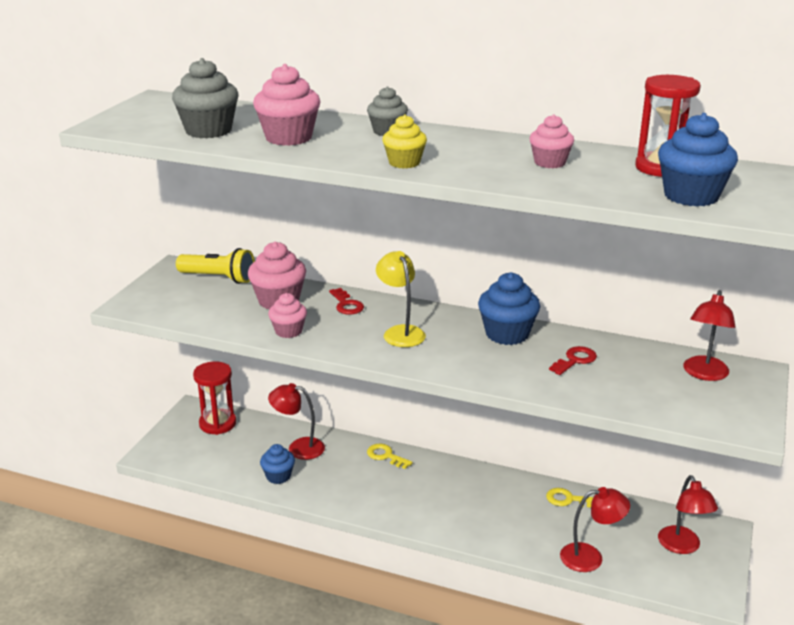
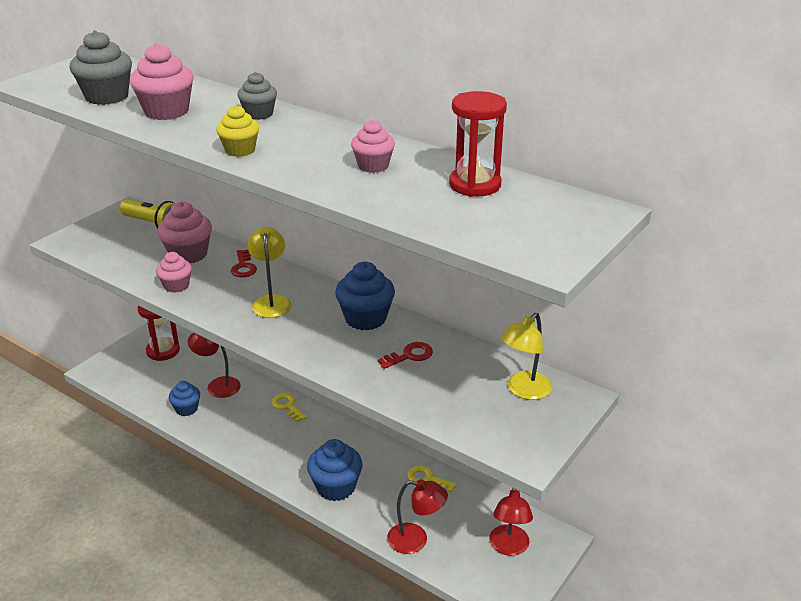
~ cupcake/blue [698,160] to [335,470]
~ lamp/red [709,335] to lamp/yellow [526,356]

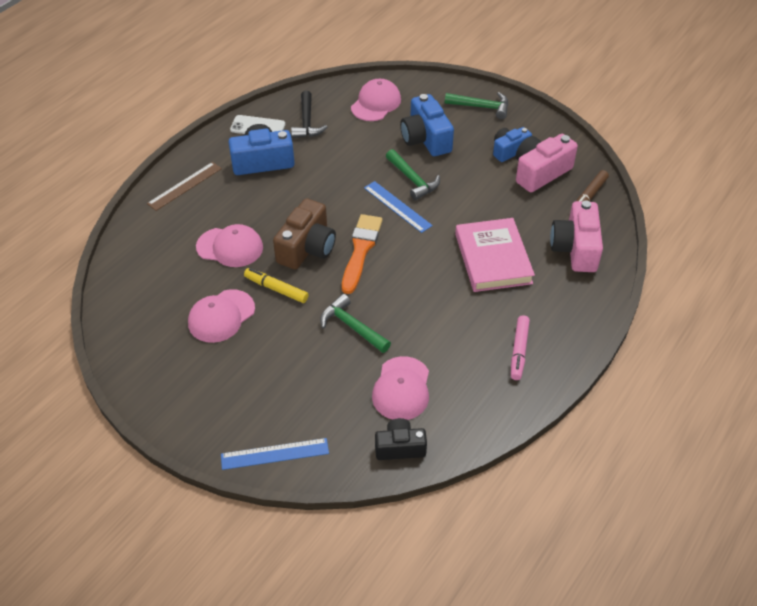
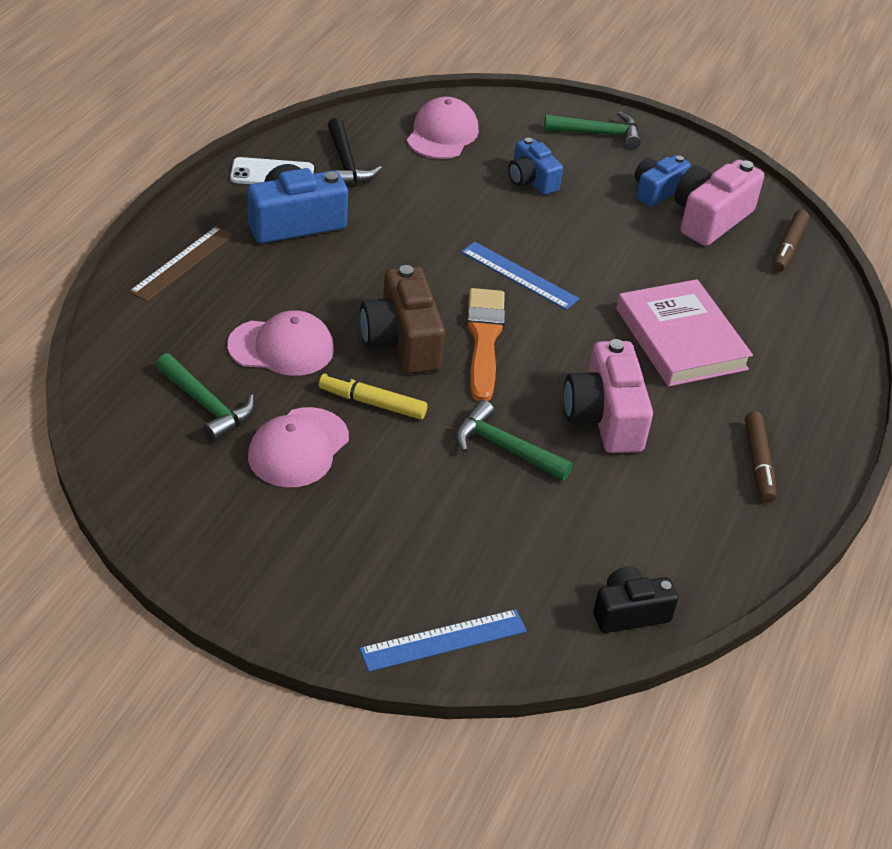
~ camera/brown [304,234] = [402,319] 150 degrees clockwise
- cap/pink [400,388]
~ hammer/green [413,174] to [205,397]
~ camera/blue [427,125] = [535,166] x0.63
~ marker/pink [520,347] to marker/brown [761,457]
~ camera/pink [576,236] to [608,396]

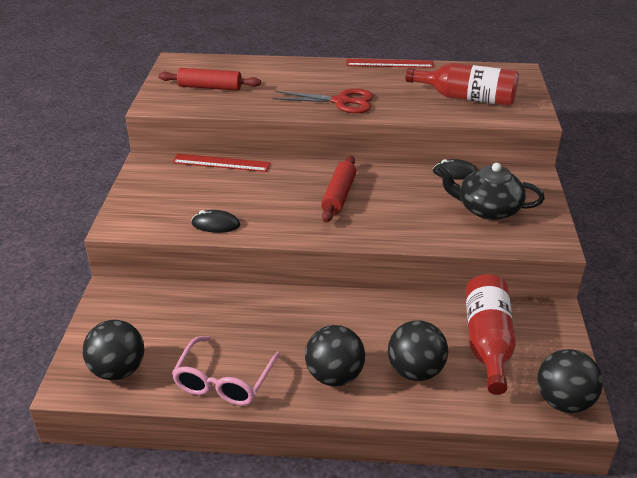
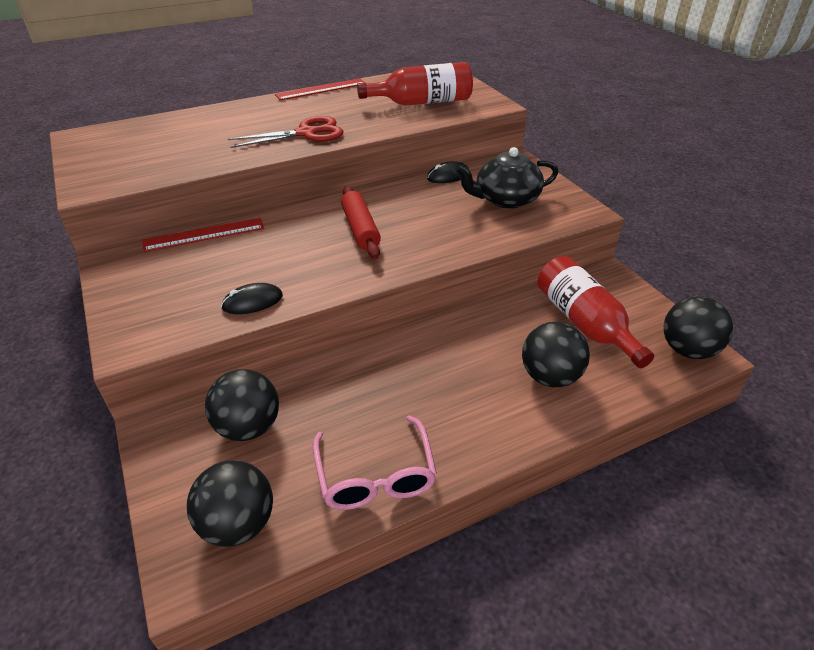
- rolling pin/red [209,79]
~ ball/black [335,355] to [242,405]

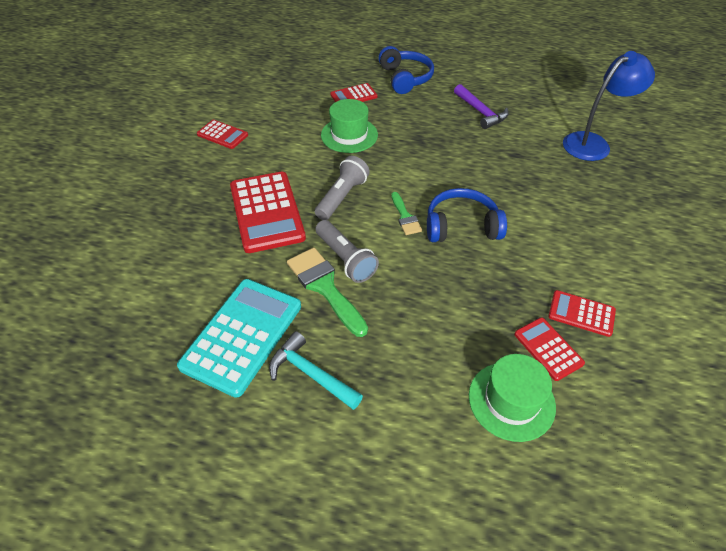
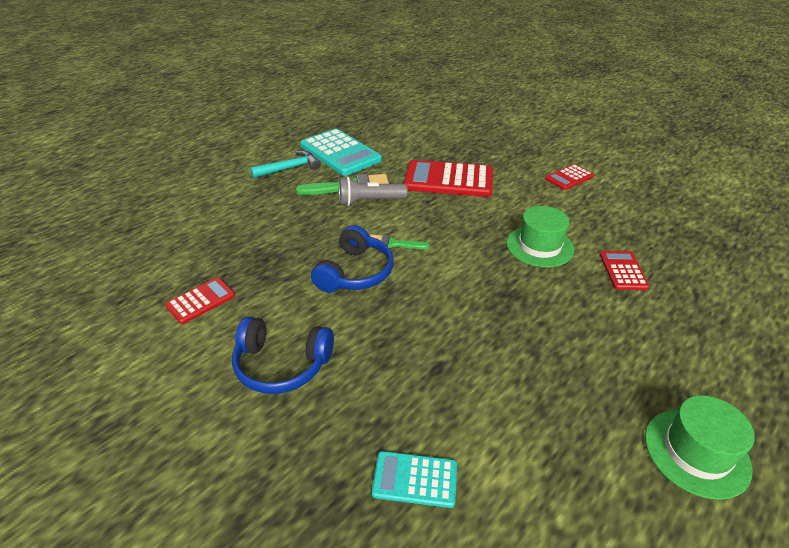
- flashlight/grey [342,188]
~ headphones/blue [406,70] to [283,355]
- hammer/purple [481,106]
~ hat/green [512,398] to [700,447]
- calculator/red [549,349]
~ lamp/blue [609,106] to calculator/turquoise [414,479]

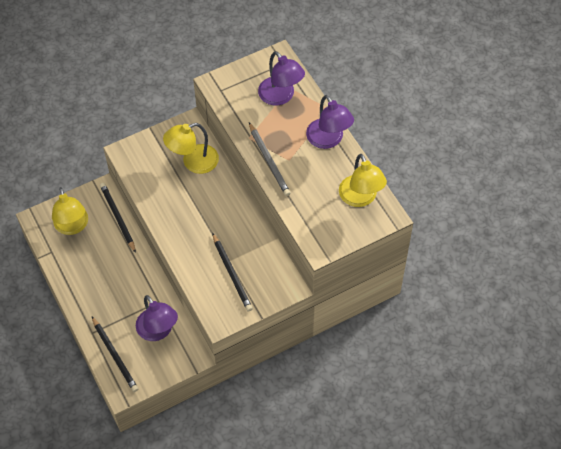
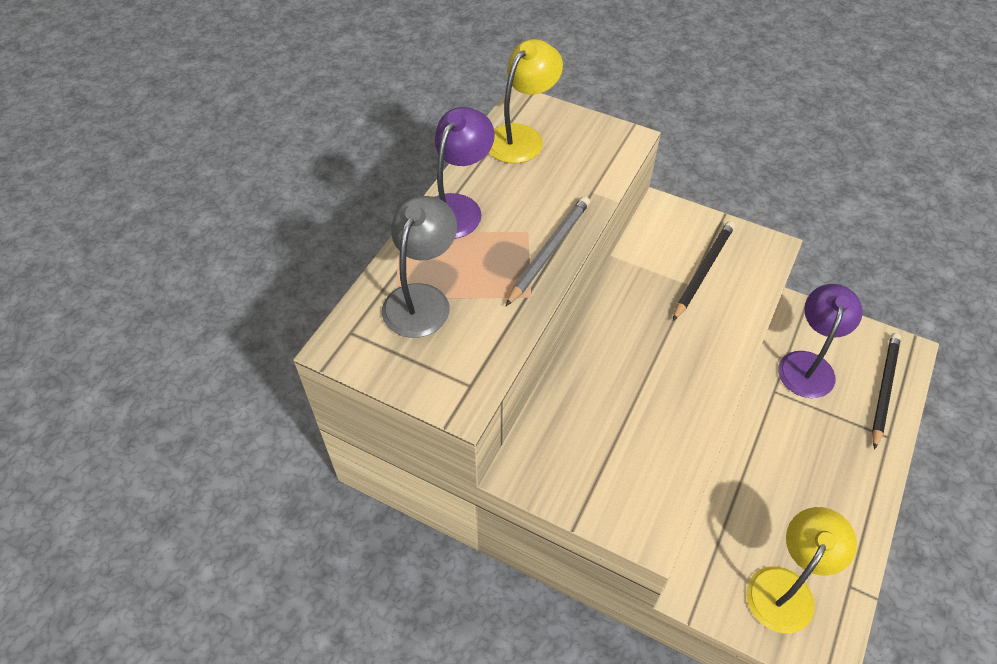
- pencil/black [118,218]
- lamp/yellow [191,148]
~ lamp/purple [281,78] to lamp/grey [419,267]

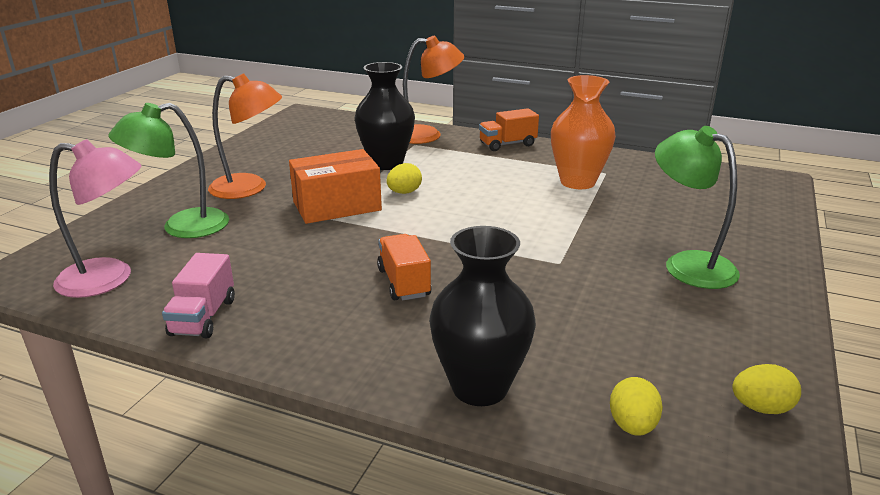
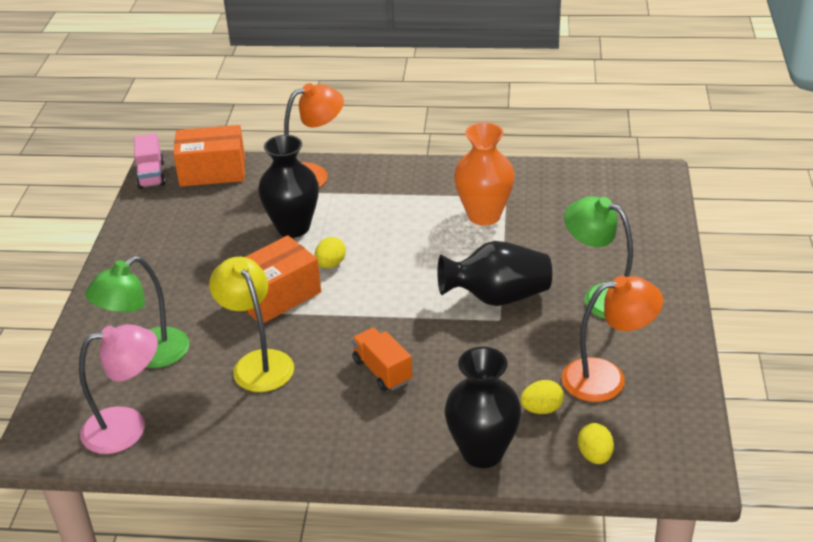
~ truck/pink [198,295] to [149,161]
~ lamp/orange [245,136] to [612,339]
- truck/orange [509,129]
~ egg/yellow [766,389] to [542,397]
+ box/orange [209,156]
+ lamp/yellow [251,324]
+ vase/black [494,273]

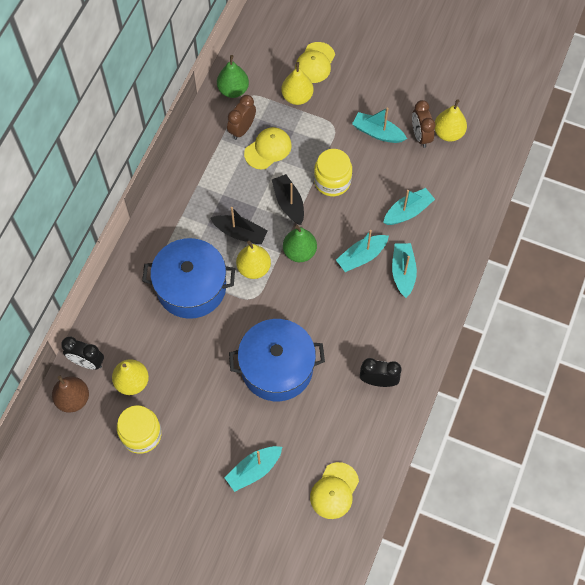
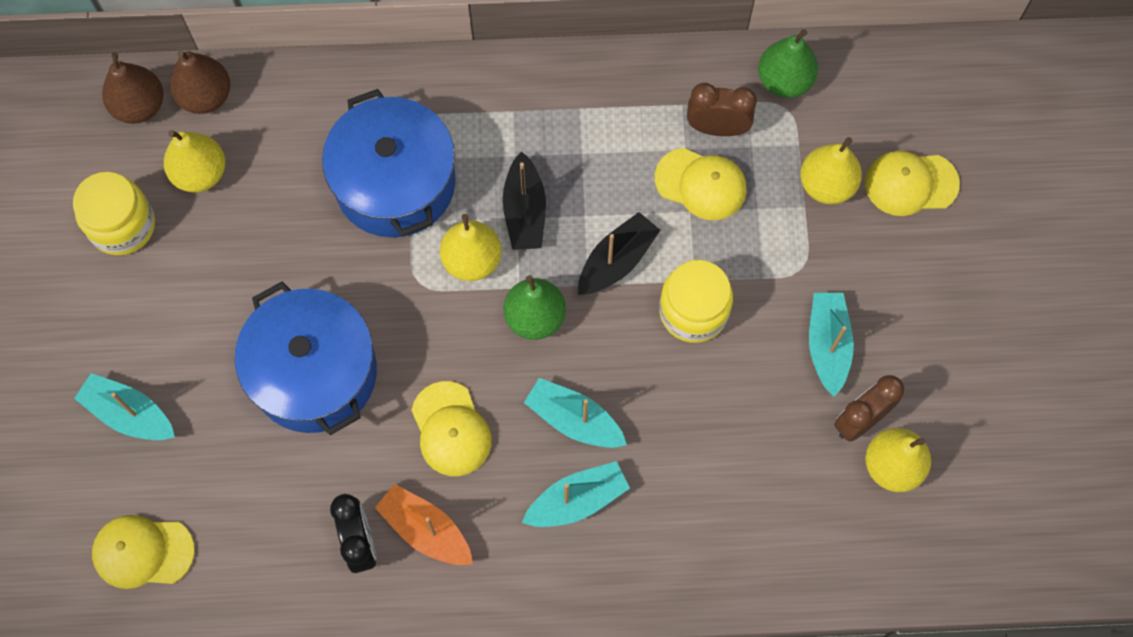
~ clock/black [82,353] to pear/brown [200,82]
- boat/turquoise [409,206]
+ boat/orange [424,524]
+ cap/yellow [451,428]

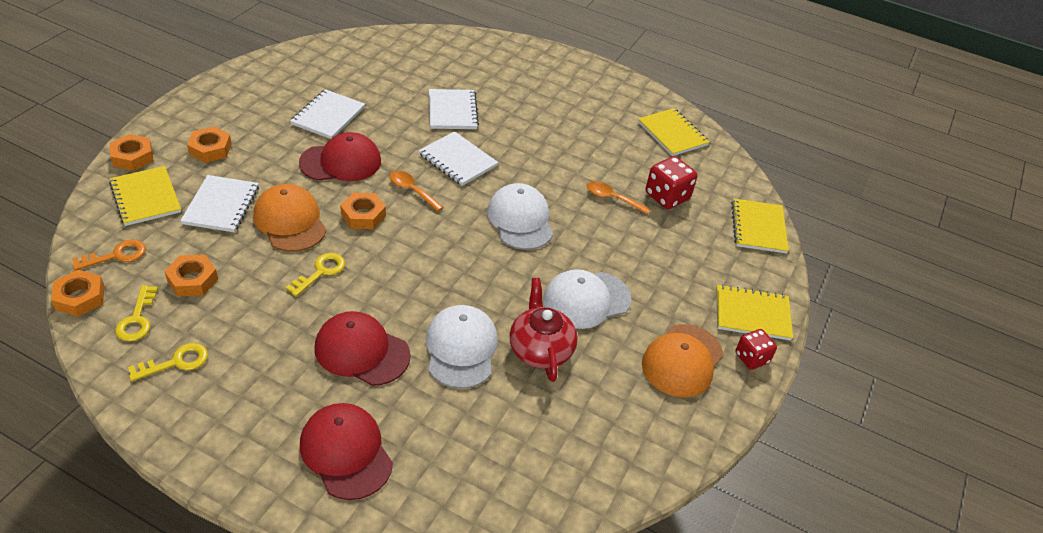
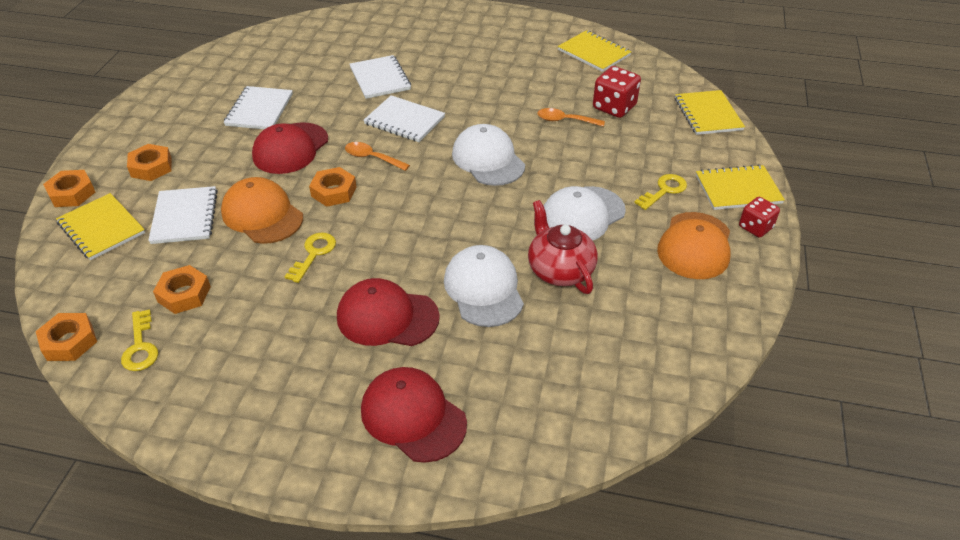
- key/orange [109,255]
~ key/yellow [168,362] to [660,192]
~ cap/red [340,156] = [290,148] 150 degrees clockwise

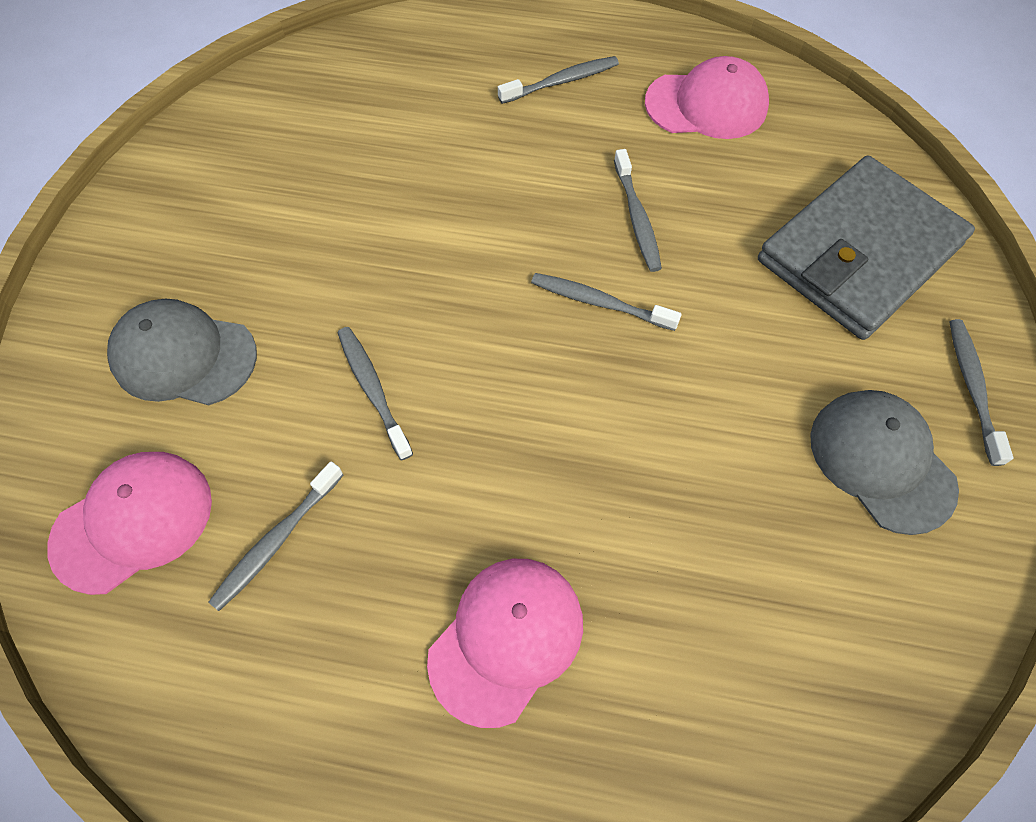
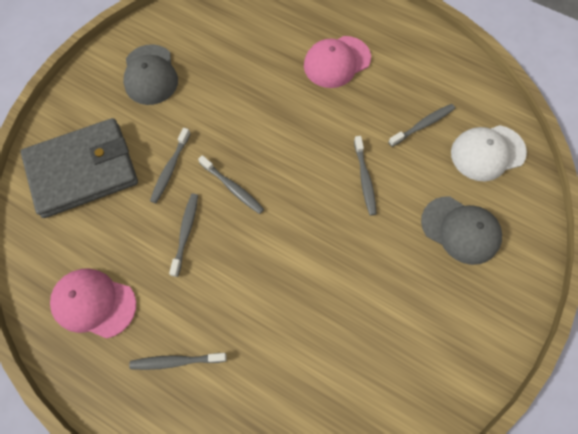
~ cap/pink [129,523] to cap/white [489,153]
~ toothbrush/grey [981,392] to [170,165]

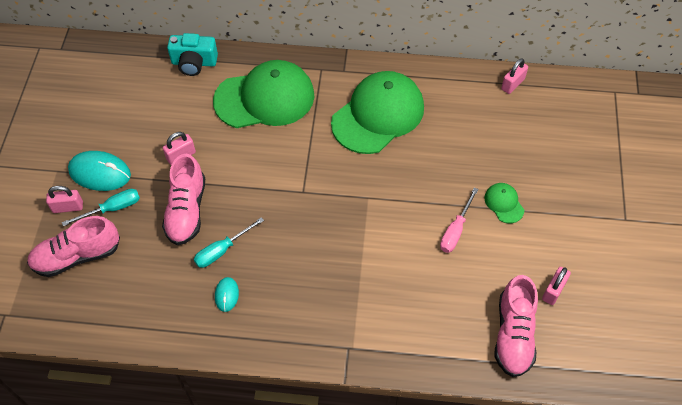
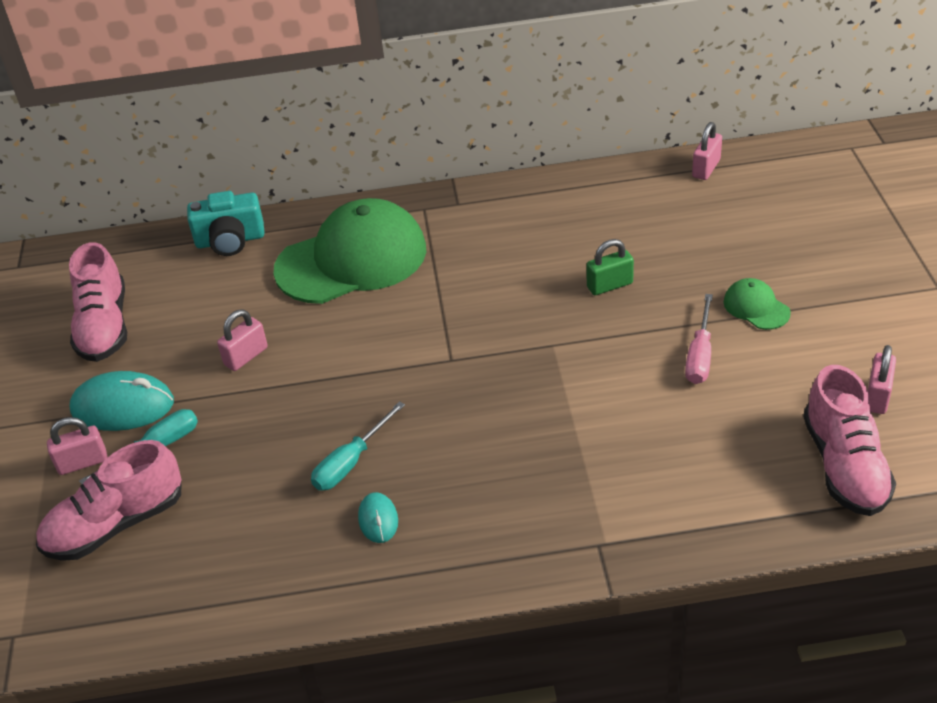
~ shoe/pink [183,199] to [98,302]
- cap/green [377,112]
+ padlock/green [610,267]

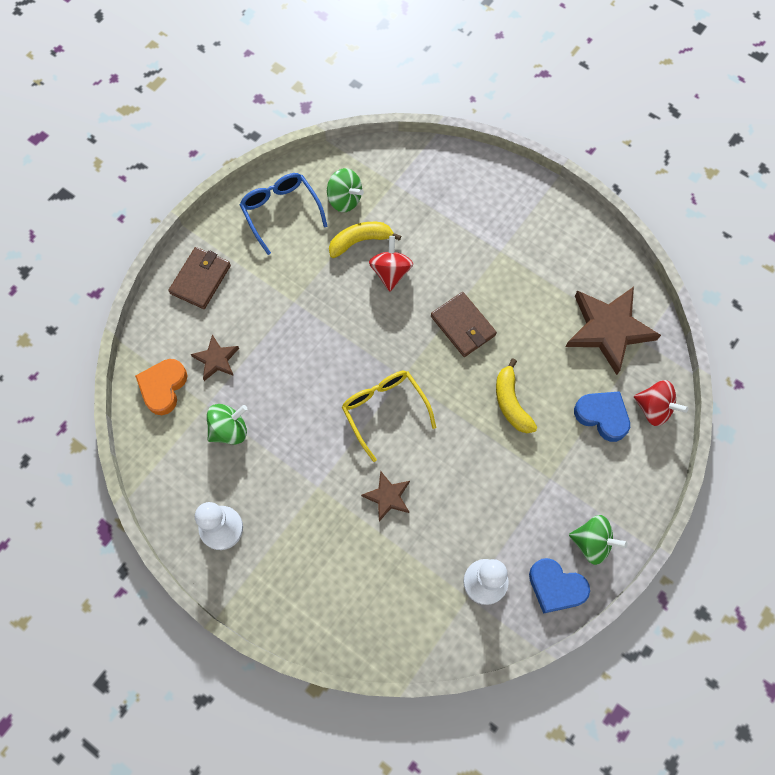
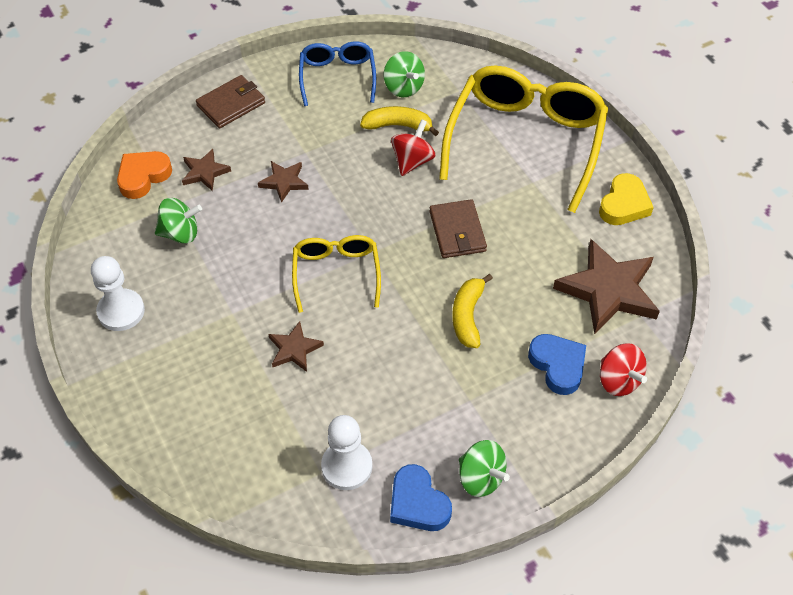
+ star/brown [283,182]
+ glasses/yellow [523,139]
+ heart/yellow [626,199]

